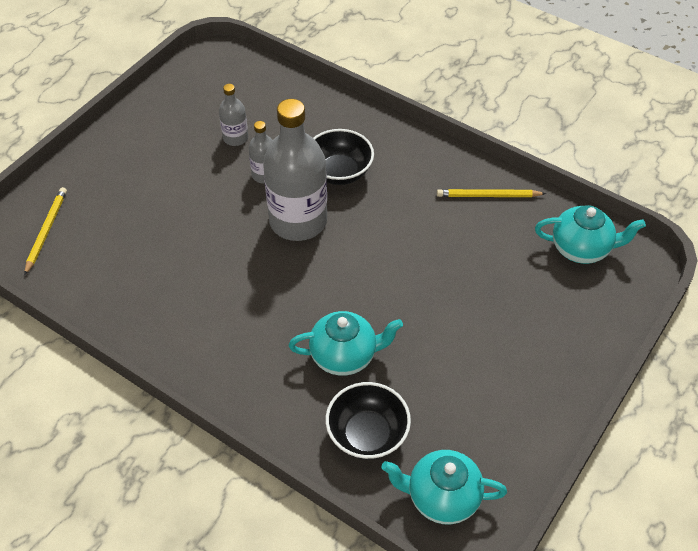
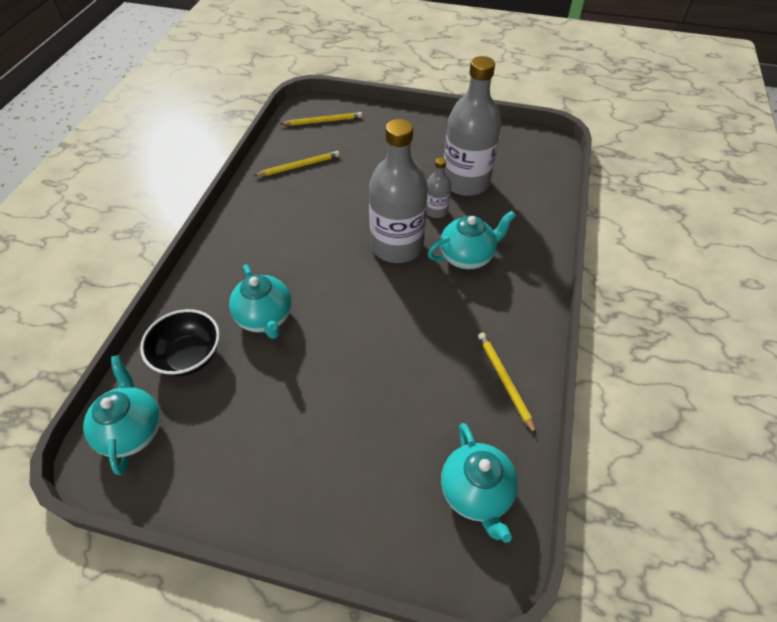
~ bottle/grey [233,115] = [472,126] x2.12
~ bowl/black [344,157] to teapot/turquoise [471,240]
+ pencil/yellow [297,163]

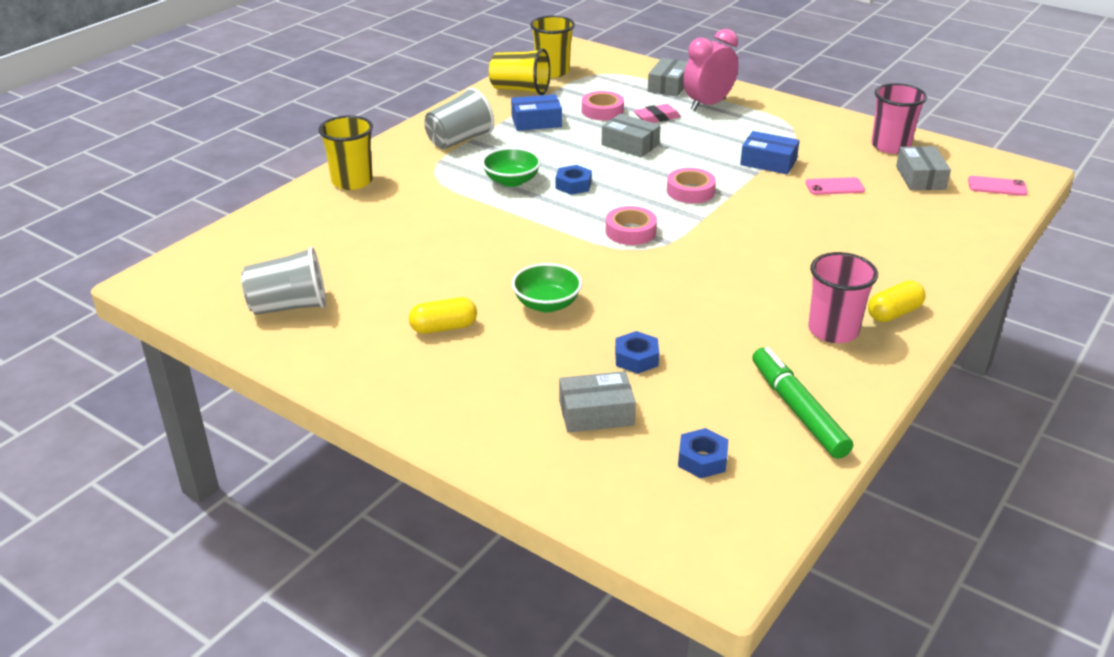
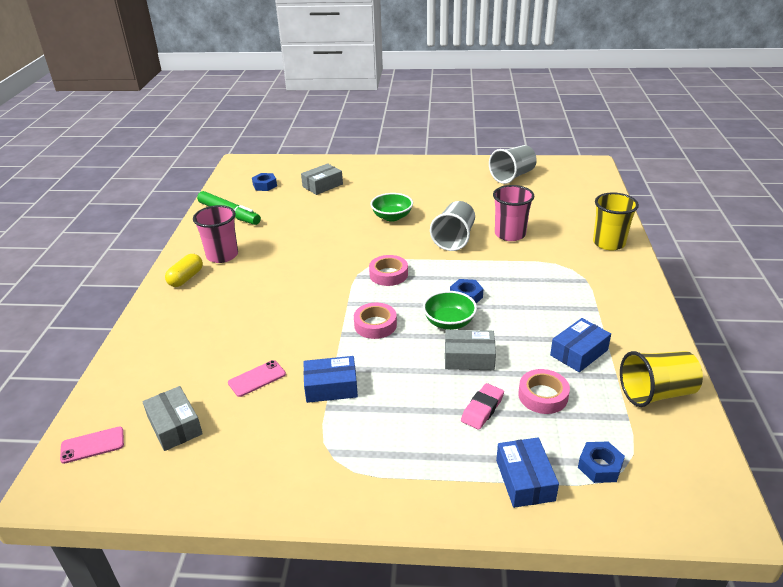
- capsule/yellow [443,315]
~ cup/grey [459,118] to [452,226]
~ bowl/green [511,167] to [450,310]
- cup/yellow [552,47]
~ nut/blue [637,352] to [601,462]
~ box/grey [667,77] to box/blue [527,473]
- clock/pink [710,70]
~ cup/pink [899,118] to [513,213]

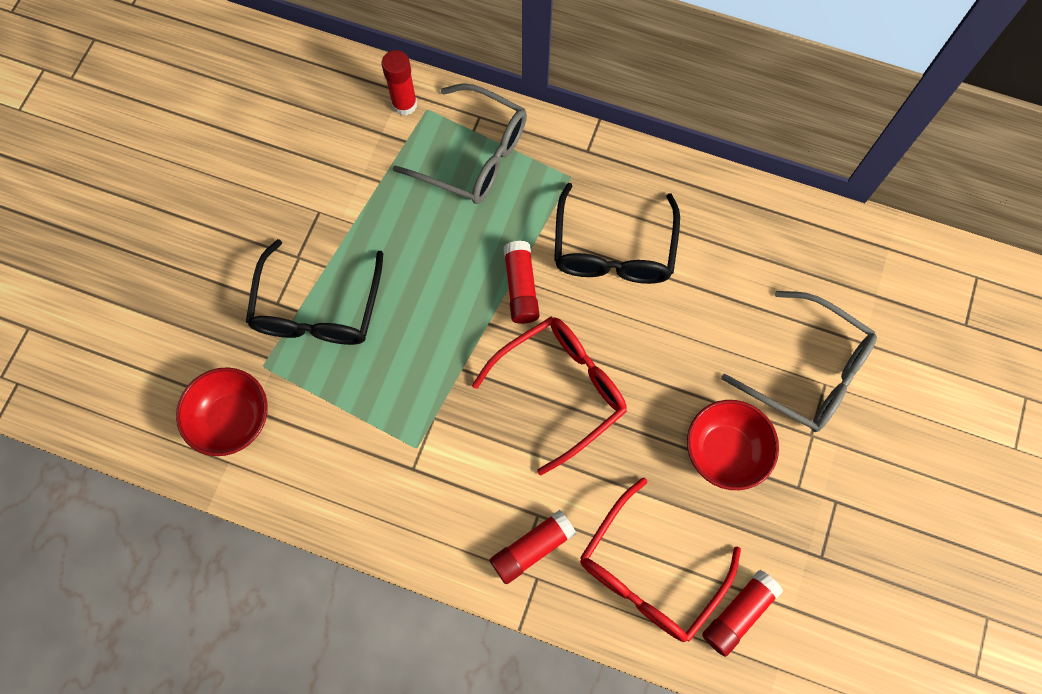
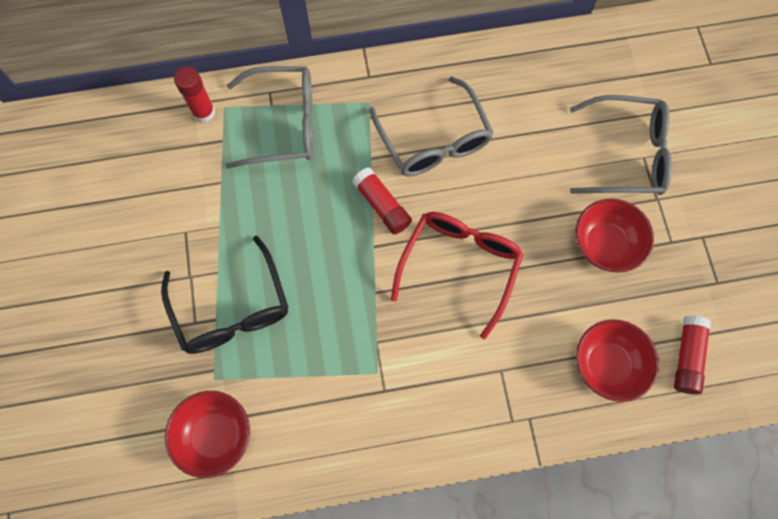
- glue stick/red [533,547]
~ glasses/black [617,233] to glasses/grey [431,126]
~ glasses/red [660,560] to bowl/red [617,360]

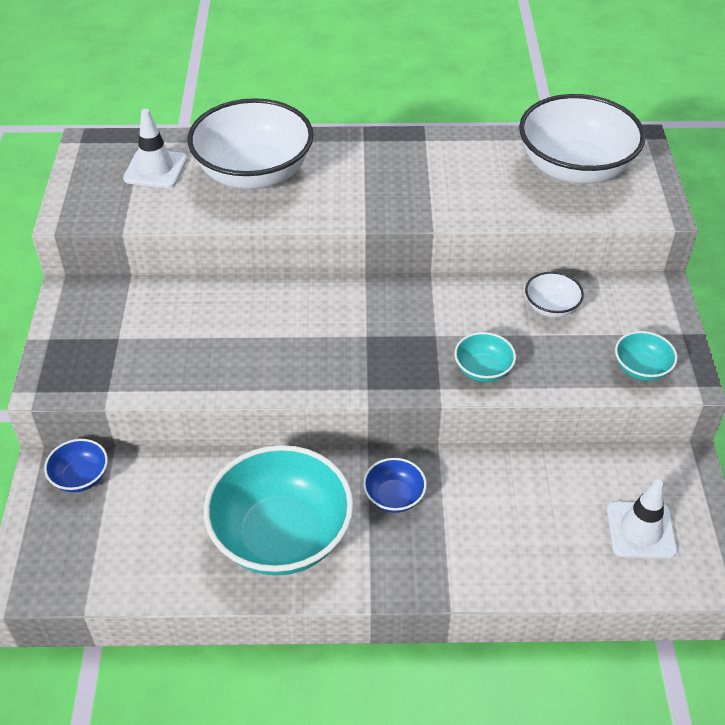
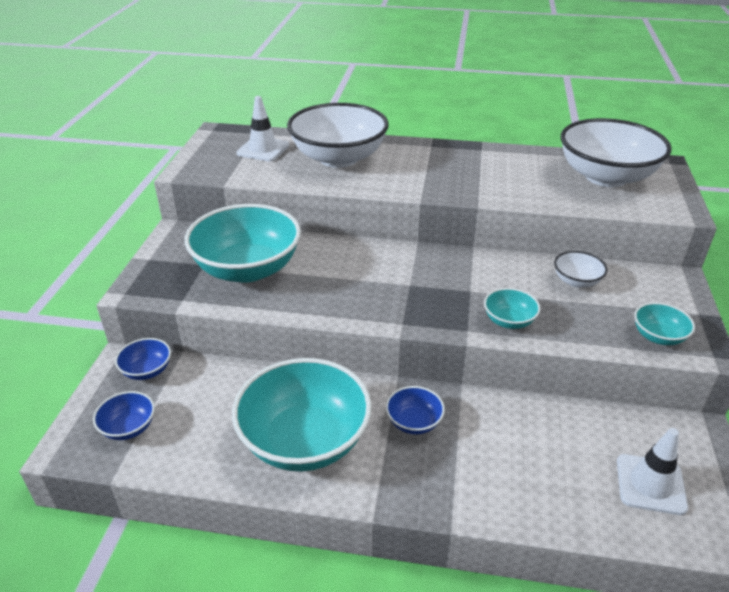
+ bowl/blue [124,415]
+ bowl/turquoise [243,243]

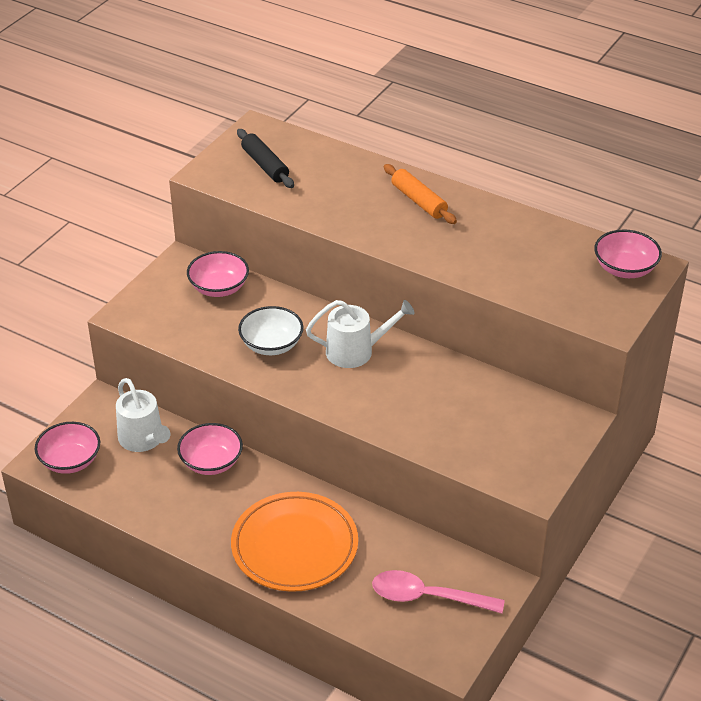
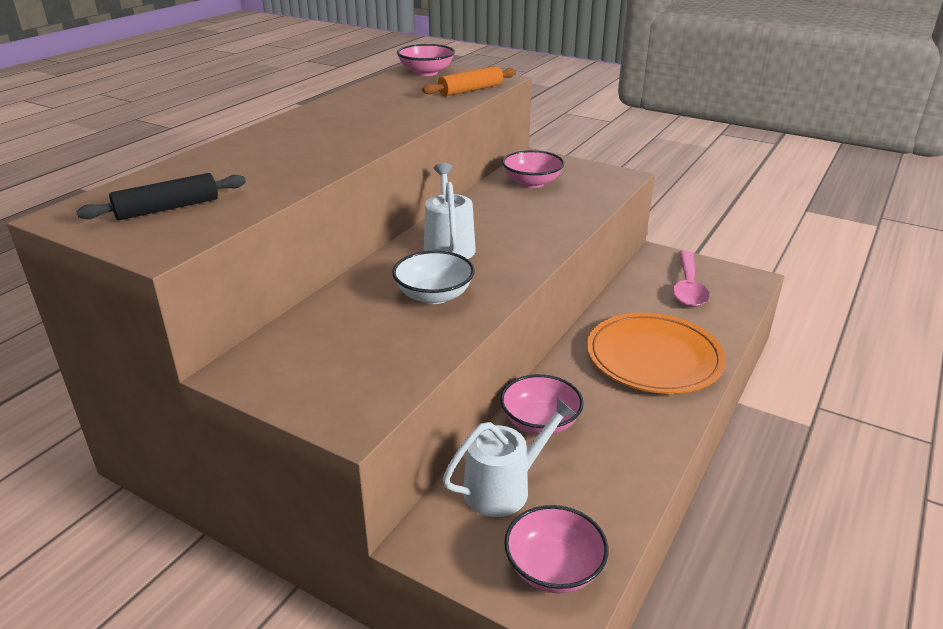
~ bowl/pink [218,274] to [533,169]
~ rolling pin/orange [420,194] to [469,81]

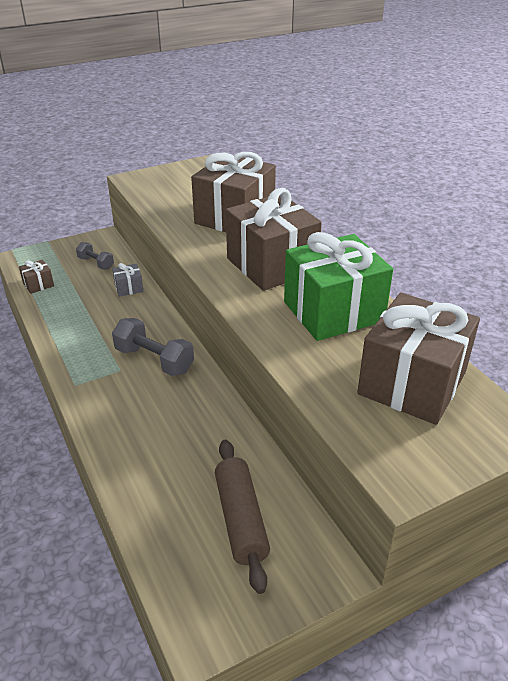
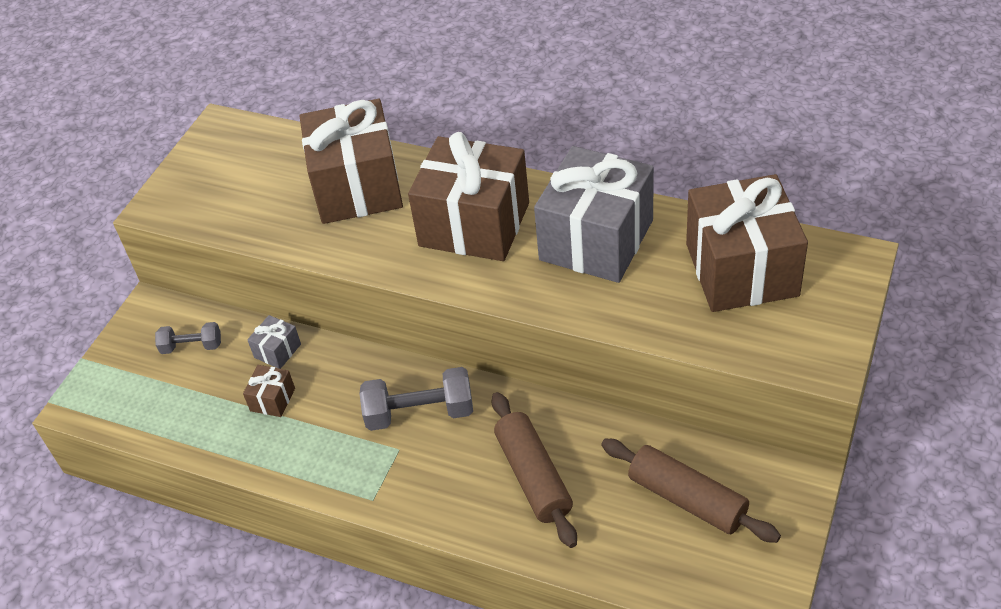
~ gift/brown [36,277] to [269,391]
~ gift/green [338,286] to gift/grey [594,214]
+ rolling pin/brown [534,470]

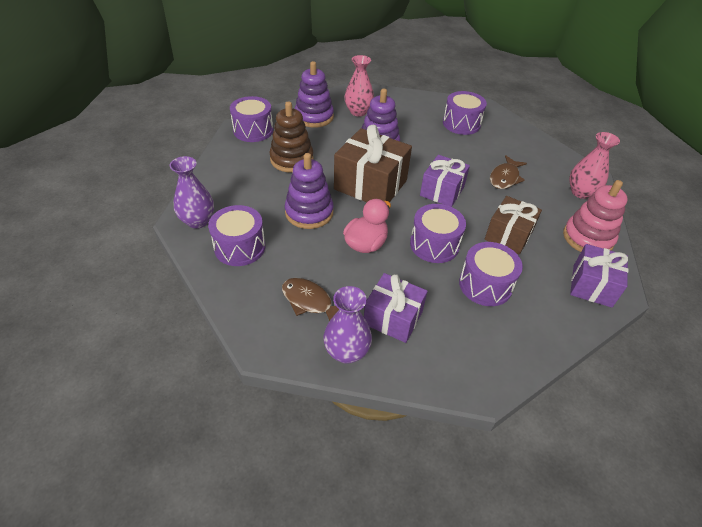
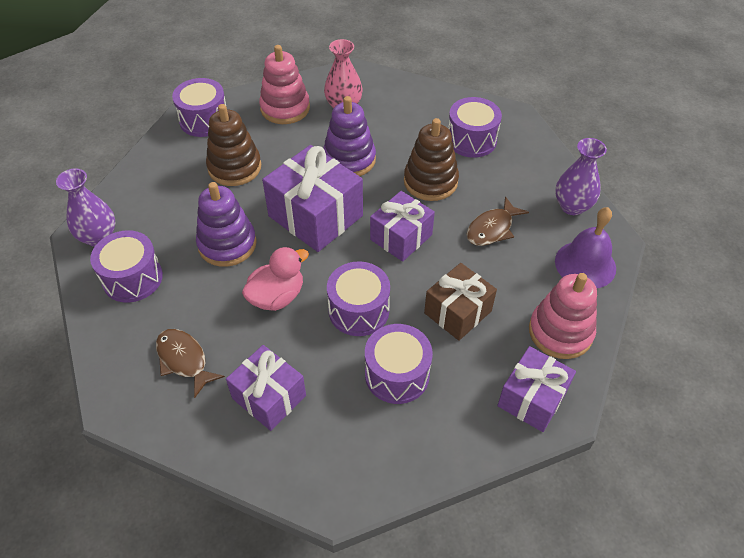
~ stacking toy/purple [314,94] to stacking toy/pink [284,84]
~ vase/purple [347,325] to [581,176]
~ gift/brown [373,163] to gift/purple [312,198]
~ vase/pink [594,165] to bell/purple [585,247]
+ stacking toy/brown [431,159]

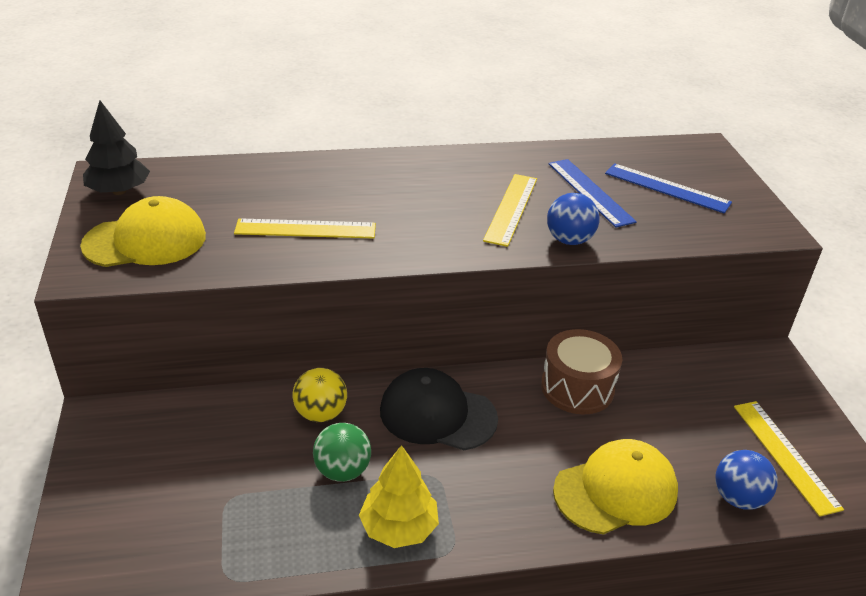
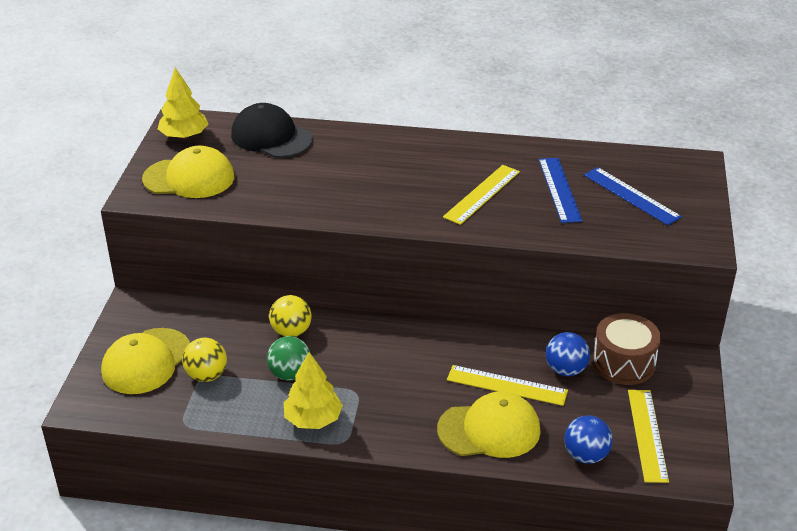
~ tree/black [116,147] to tree/yellow [183,103]
~ ruler/yellow [305,228] to [507,385]
~ cap/black [439,409] to [272,130]
~ drum/brown [581,372] to [627,349]
~ ball/blue [573,219] to [568,354]
+ cap/yellow [145,361]
+ ball/yellow [204,360]

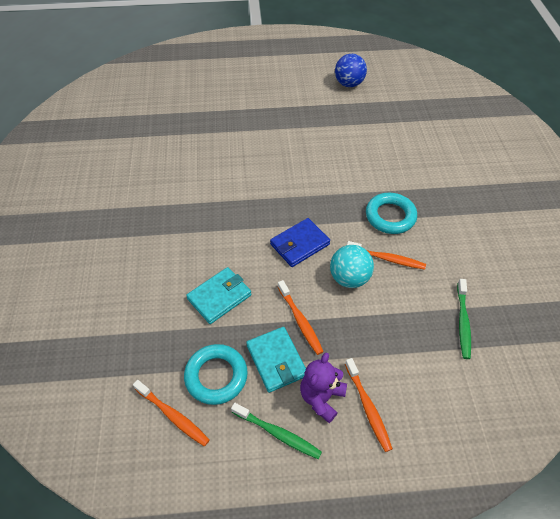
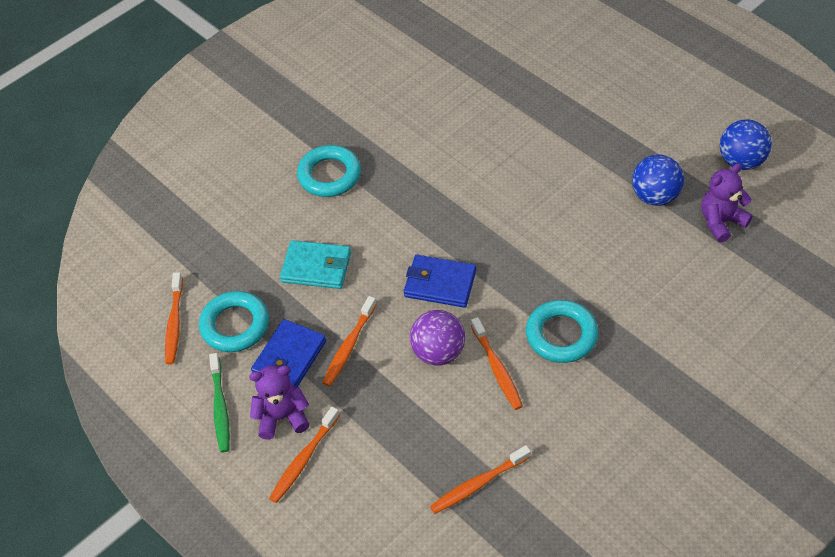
~ wallet/turquoise [276,360] to wallet/blue [288,353]
~ ball/turquoise [352,266] to ball/purple [437,338]
~ toothbrush/green [464,319] to toothbrush/orange [480,479]
+ ring/turquoise [329,171]
+ ball/blue [658,180]
+ teddy bear/purple [727,203]

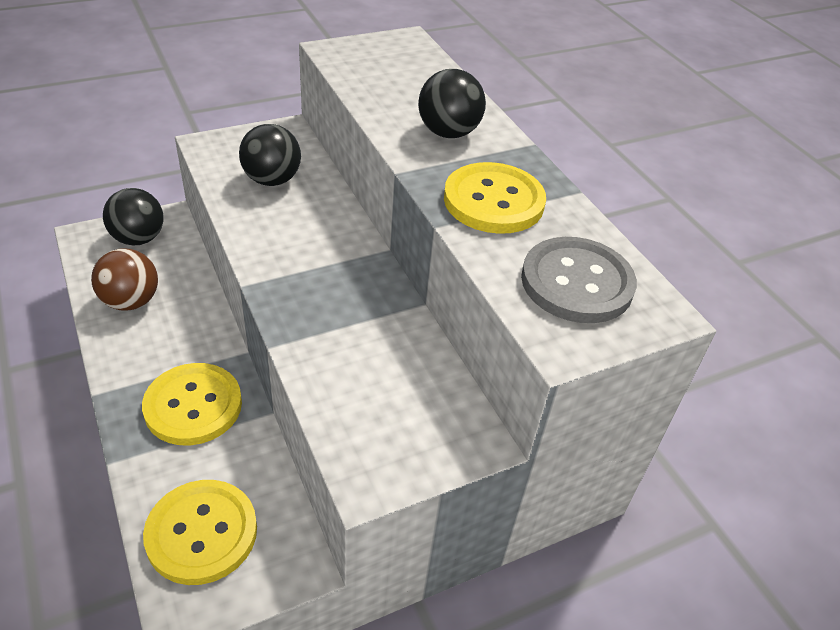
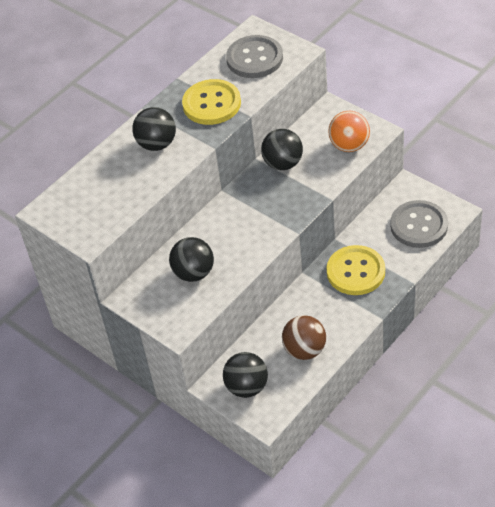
~ button/yellow [200,532] to button/grey [419,224]
+ ball/black [282,149]
+ ball/orange [349,131]

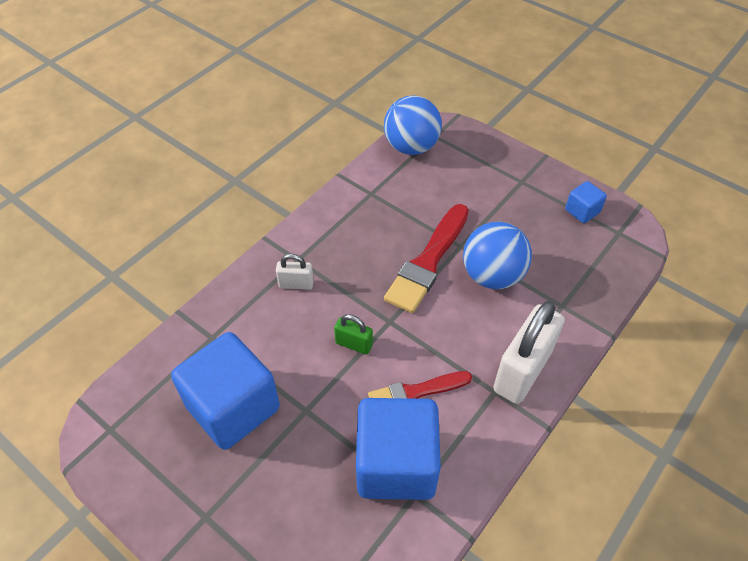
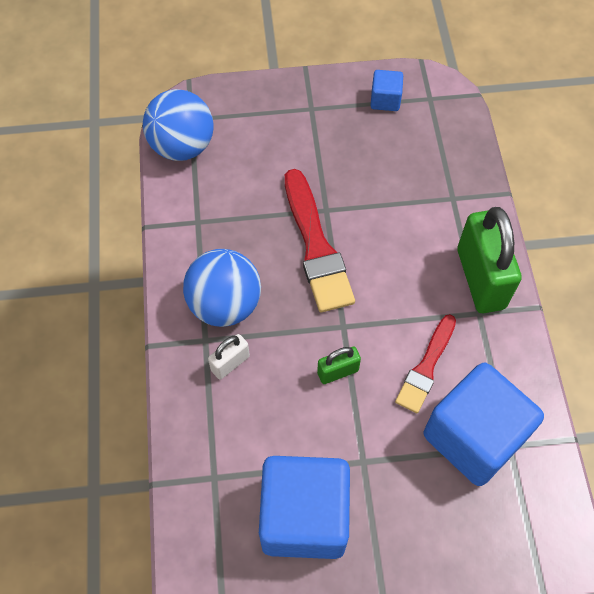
~ ball/blue [497,255] to [222,288]
~ padlock/white [529,352] to padlock/green [489,260]

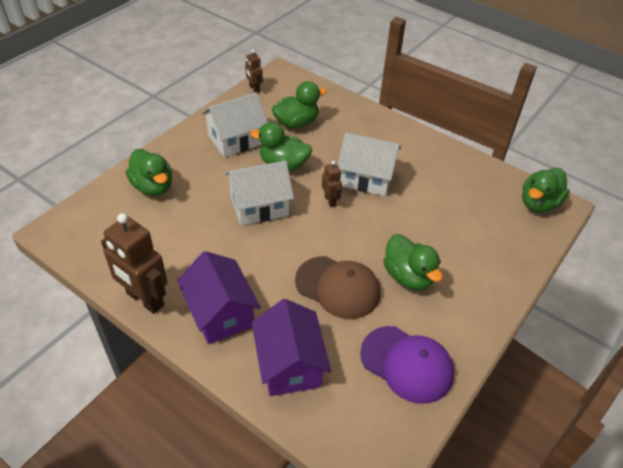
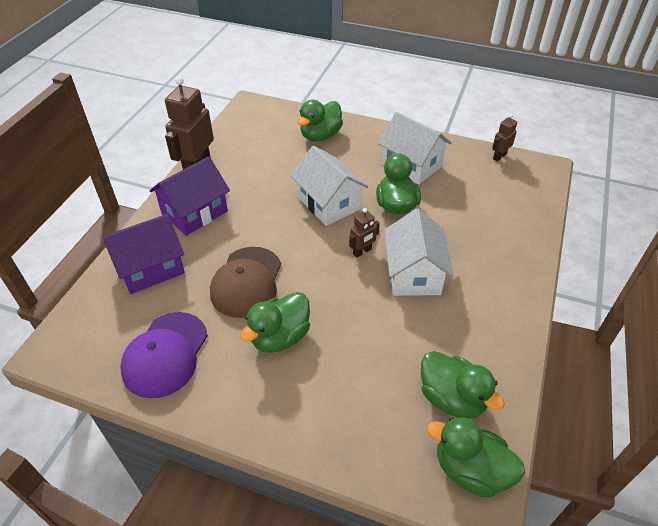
~ duck/green [299,105] to [463,385]

